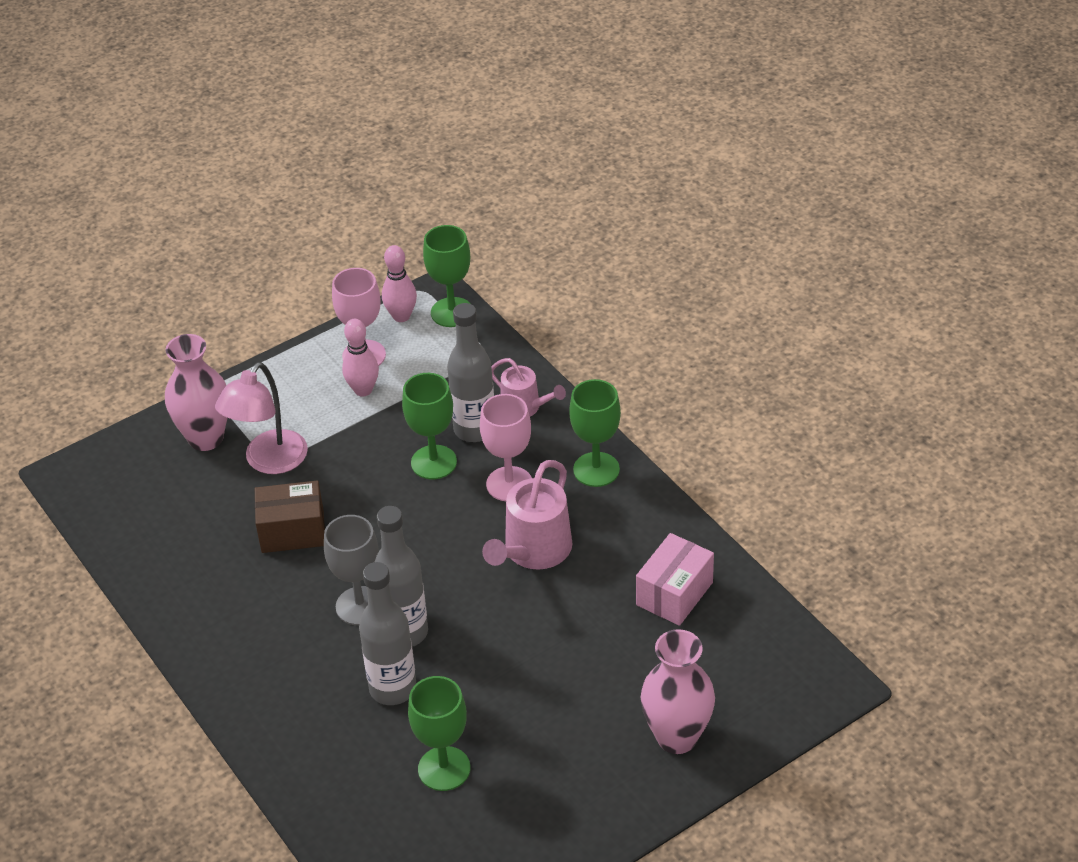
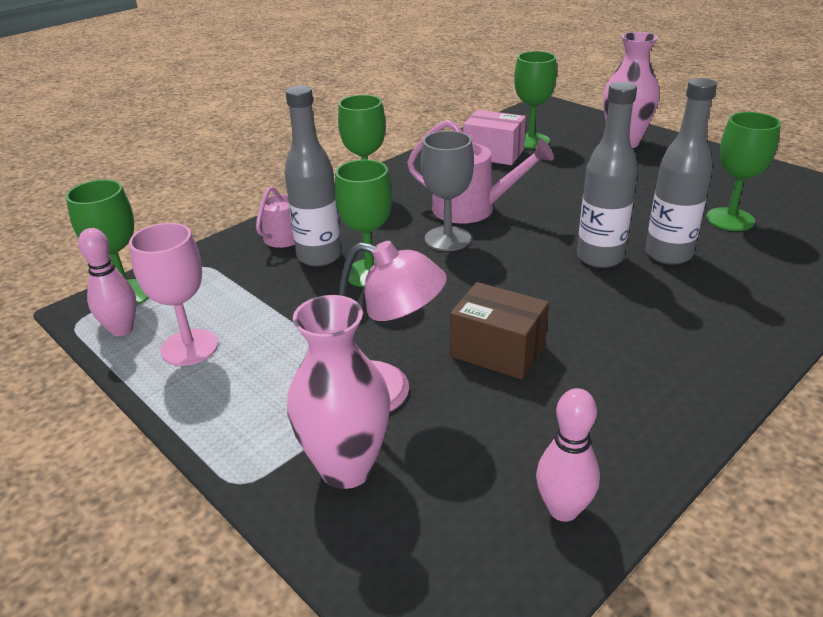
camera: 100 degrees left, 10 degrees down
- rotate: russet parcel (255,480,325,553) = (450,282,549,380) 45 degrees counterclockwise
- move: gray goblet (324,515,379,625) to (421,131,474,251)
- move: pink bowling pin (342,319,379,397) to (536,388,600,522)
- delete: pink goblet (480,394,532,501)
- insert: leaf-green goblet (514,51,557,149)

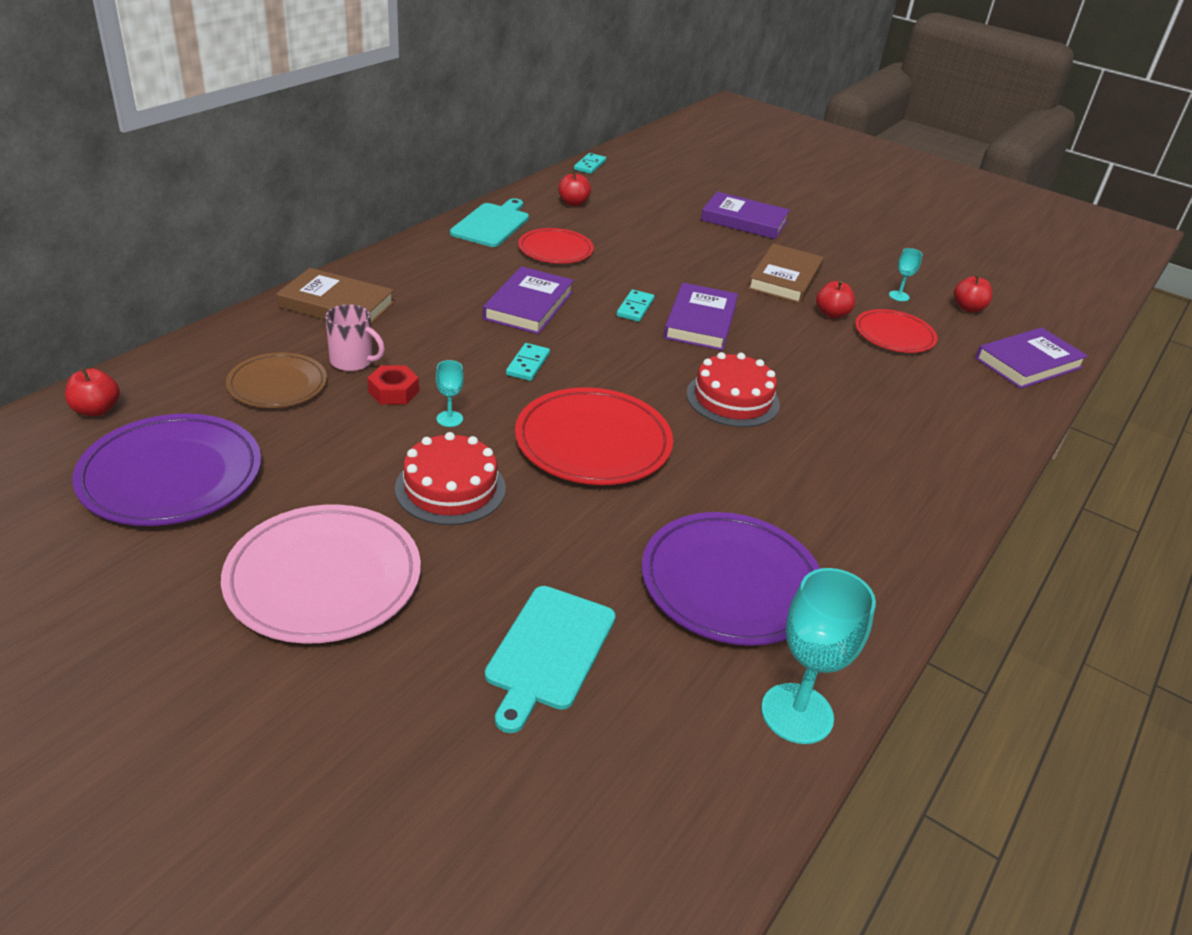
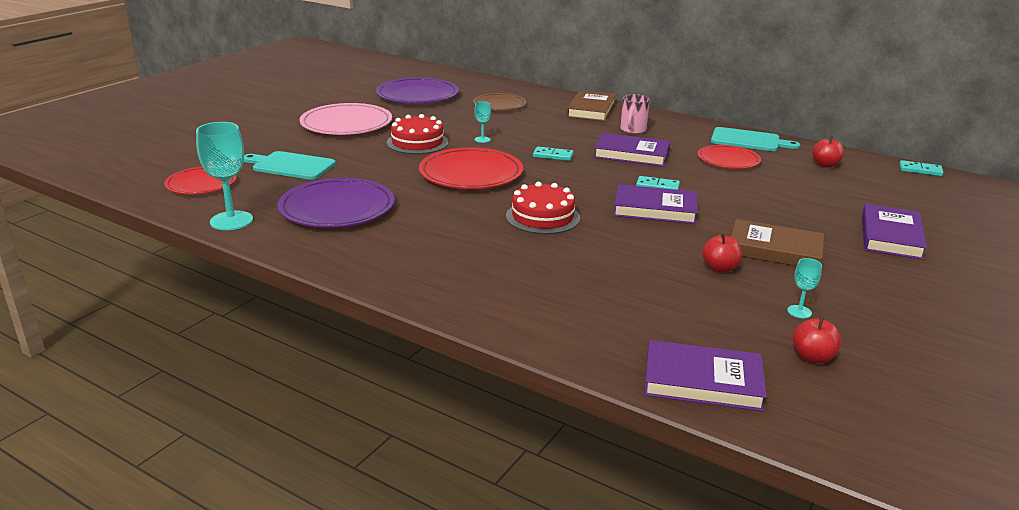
camera: 90 degrees right, 10 degrees down
- delete: scarlet apple fruit (65,367,120,417)
- move: pink tea mug (325,304,385,371) to (620,94,650,134)
- delete: scarlet nut (367,365,419,405)
- move: scarlet plate (855,309,937,353) to (164,167,237,194)
- rotate: royal purple hardback (975,327,1088,389) = (644,340,767,411) 45 degrees counterclockwise

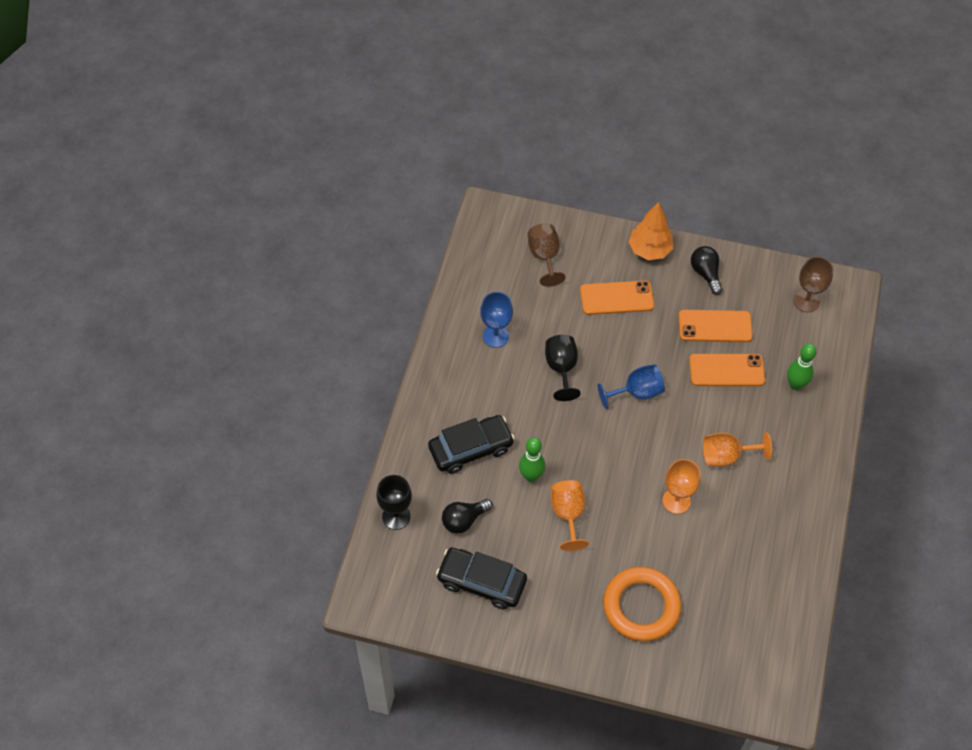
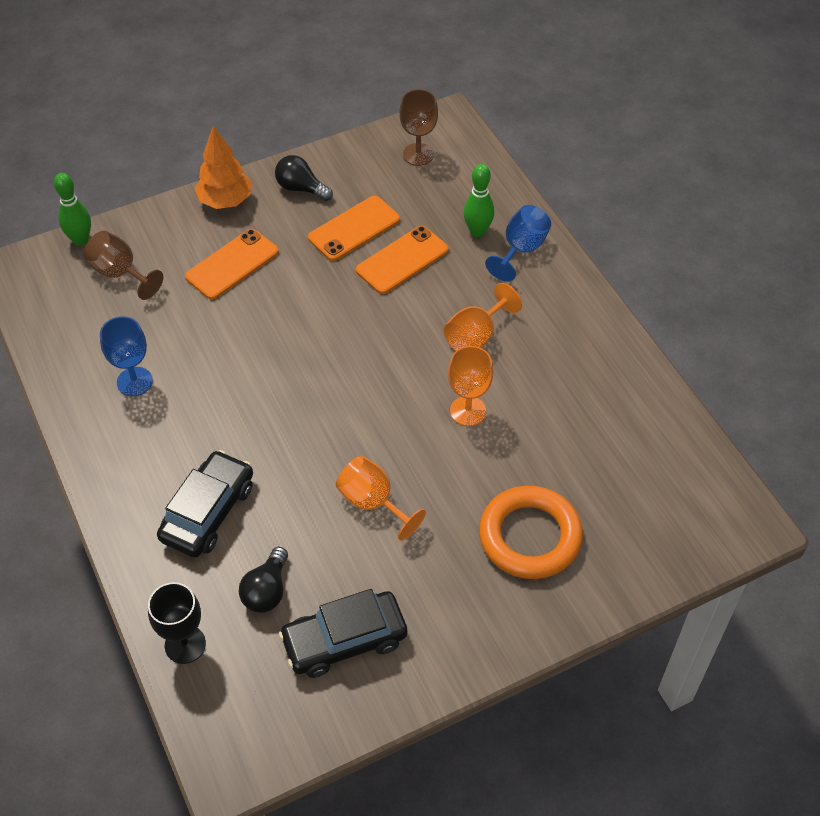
camera: 40 degrees left, 5 degrees down
- move: leaf-green bowling pin (519,437,545,482) to (54,173,91,246)
- delete: black goblet (545,335,581,401)
- move: royal blue goblet (598,364,665,410) to (485,205,551,282)

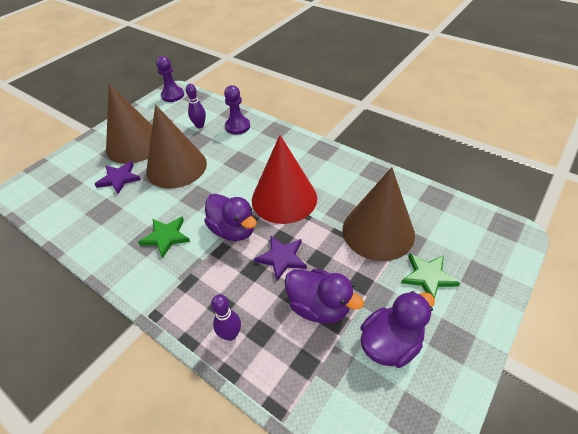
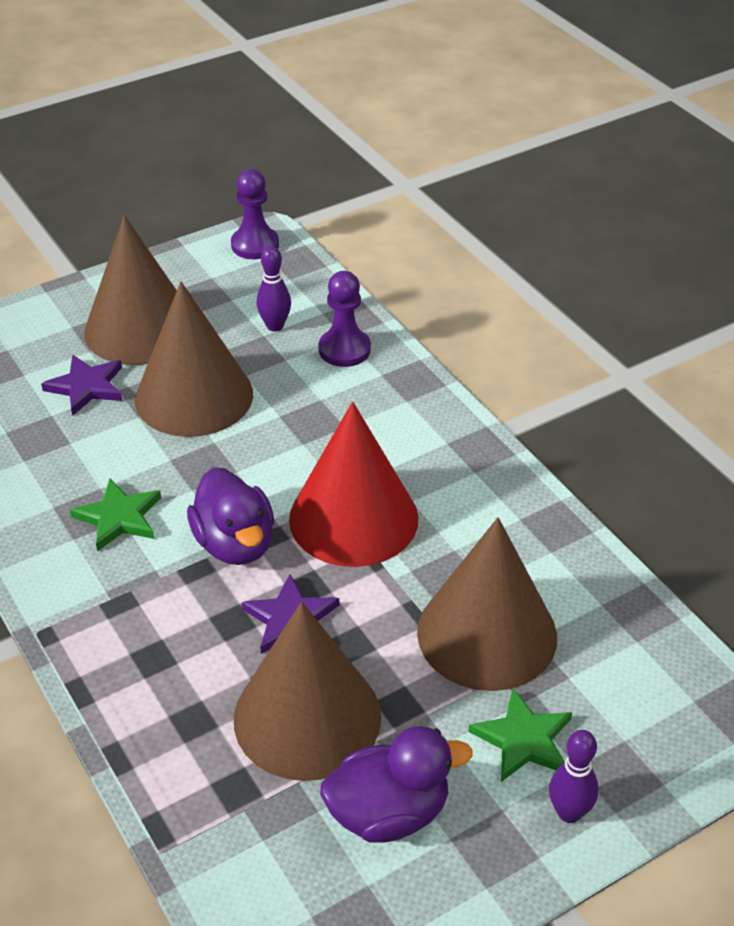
camera: 20 degrees right, 5 degrees down
- move: royal purple bowling pin (211,295,241,341) to (549,730,599,823)
- replace: royal purple duck (285,269,364,324) to russet cone (234,602,381,781)

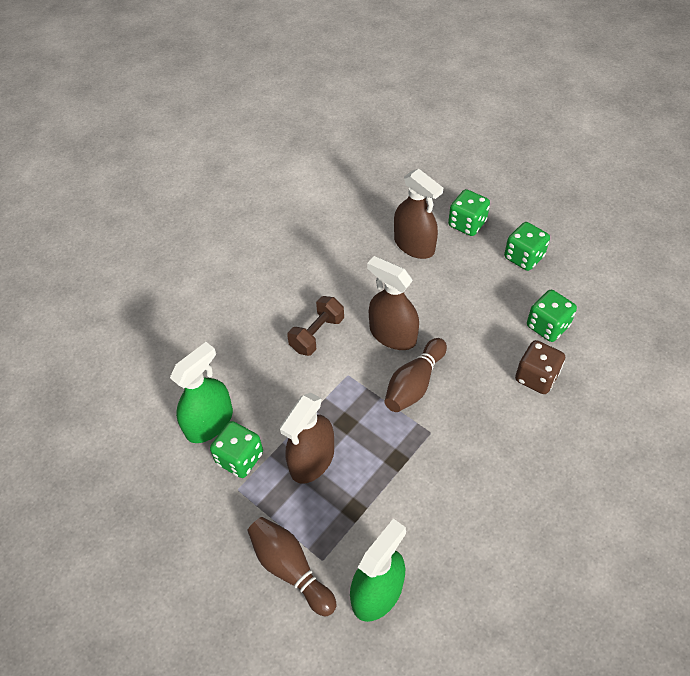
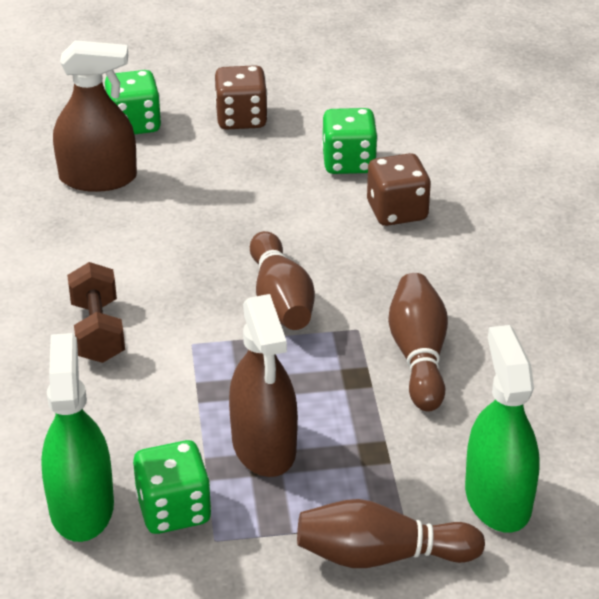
camera: 50 degrees left, 15 degrees down
- delete: russet sprayer (367,256,419,350)
- recolor: leaf-green die (504,222,550,271) to russet die (215,65,268,130)
- insert: russet bowling pin (388,273,448,411)

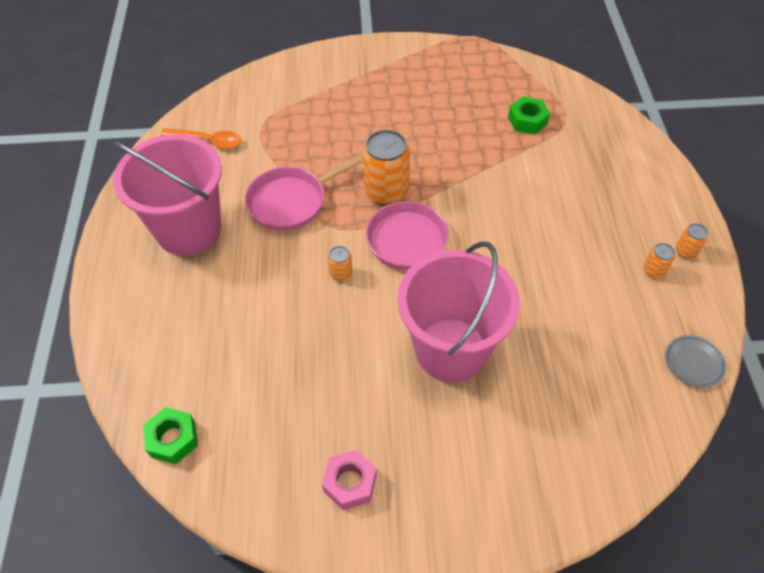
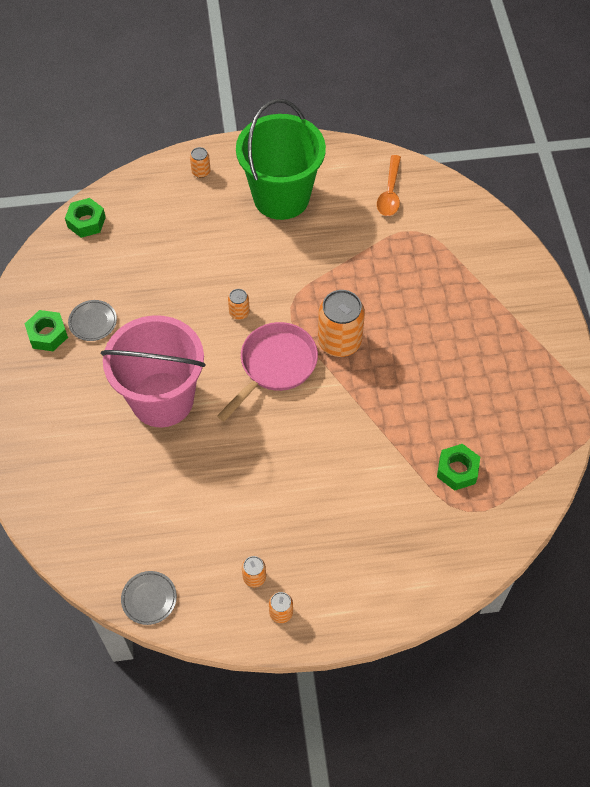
camera: 85 degrees right, 5 degrees up
- recolor: pink bucket (113,134,222,256) to leaf-green bucket (236,99,326,220)
- delete: pink pan (245,154,363,231)
- recolor: pink nut (322,450,377,510) to leaf-green nut (25,310,68,351)
- insert: gray plate (68,300,117,341)
- insert: orange-coloured soda can (190,147,211,178)

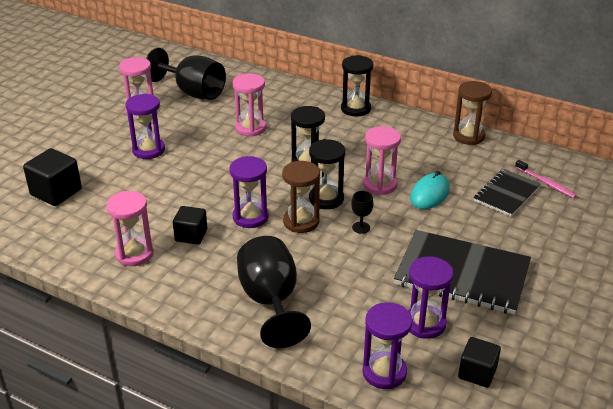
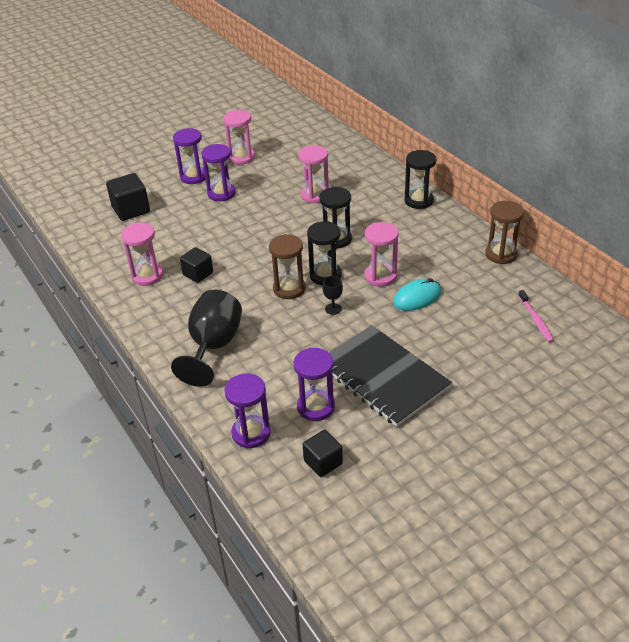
camera: 30 degrees right, 5 degrees up
- delete: black goblet (146,48,226,100)
- move: royal purple sandglass (229,156,269,228) to (173,128,205,184)
- delete: black notepad (474,169,541,217)

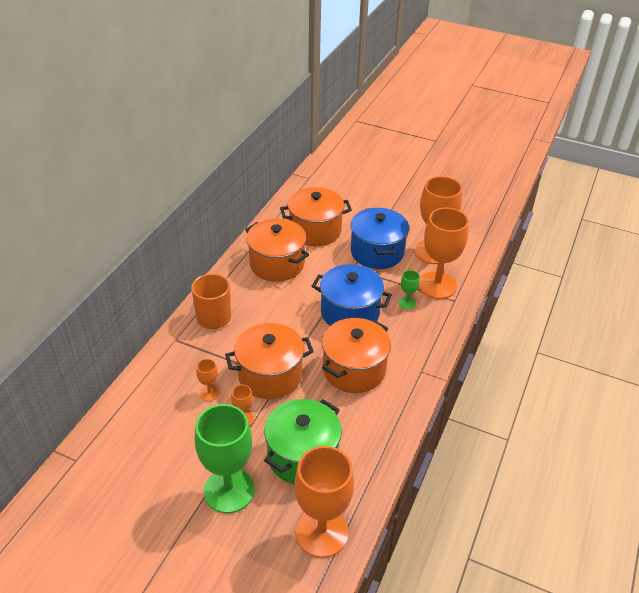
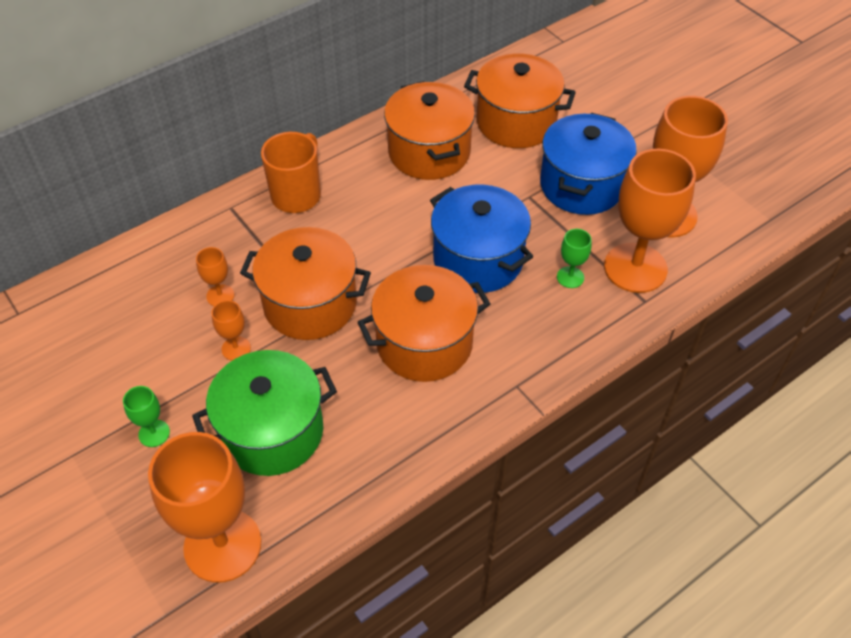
camera: 30 degrees right, 10 degrees up
- resize: leaf-green goblet (195,404,255,513) = (123,386,170,447) x0.43

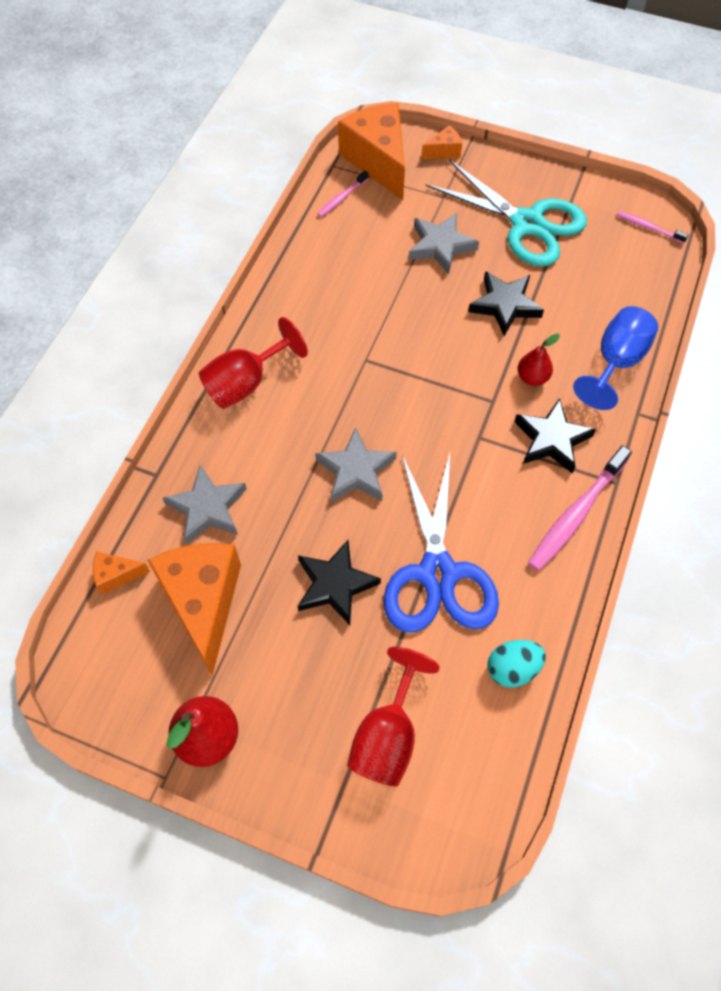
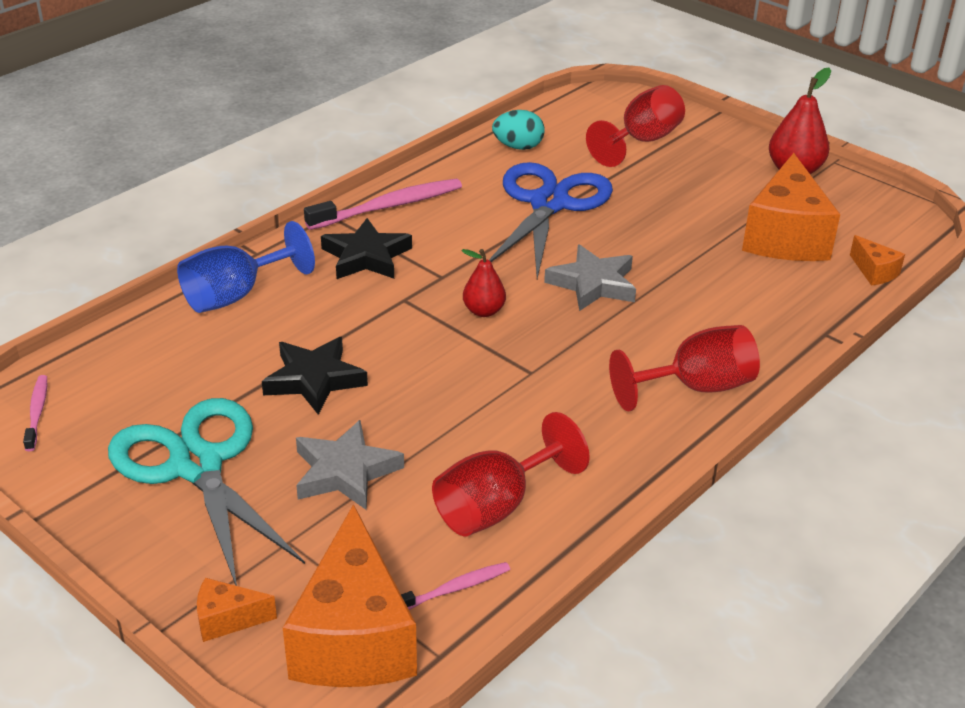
camera: 160 degrees left, 25 degrees down
- rotate: orange-coloured cheese wedge (93,551,150,594) = (850,235,905,286) 45 degrees clockwise
- delete: gray star (162,465,247,545)
- delete: black star (298,540,381,625)
- move: scarlet pear (518,334,560,386) to (461,249,506,317)
- rotate: pink tooth brush (617,211,689,244) = (23,375,47,451) 150 degrees counterclockwise
- insert: scarlet goblet (432,412,590,536)

